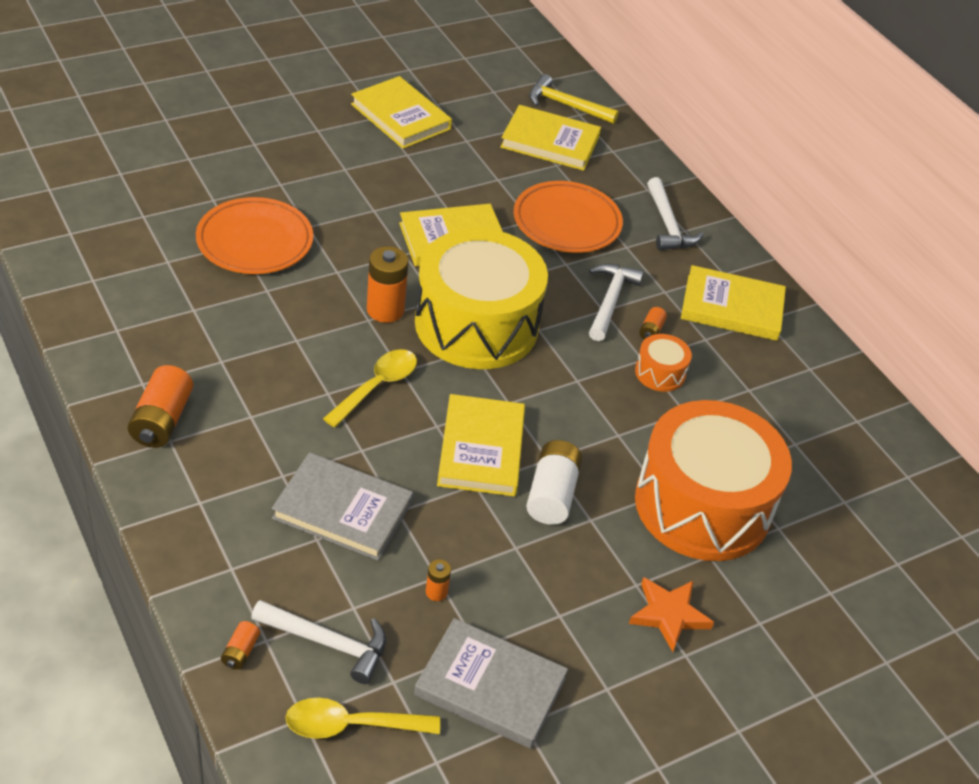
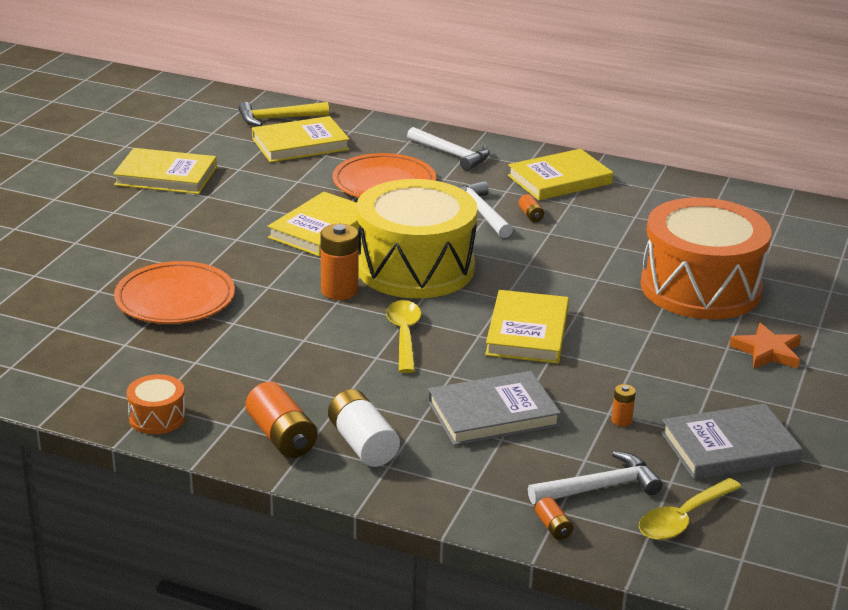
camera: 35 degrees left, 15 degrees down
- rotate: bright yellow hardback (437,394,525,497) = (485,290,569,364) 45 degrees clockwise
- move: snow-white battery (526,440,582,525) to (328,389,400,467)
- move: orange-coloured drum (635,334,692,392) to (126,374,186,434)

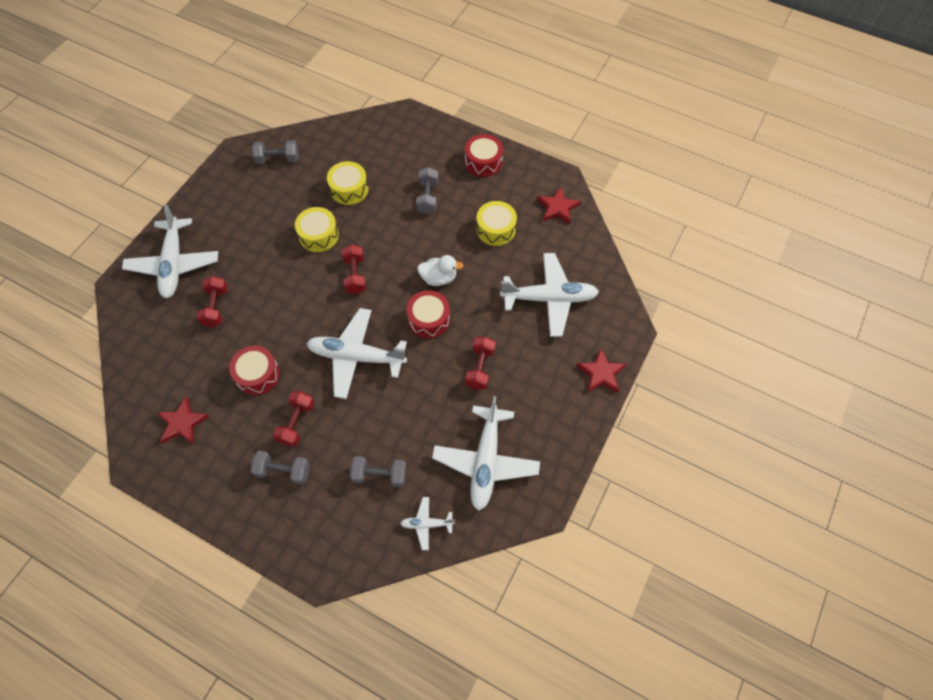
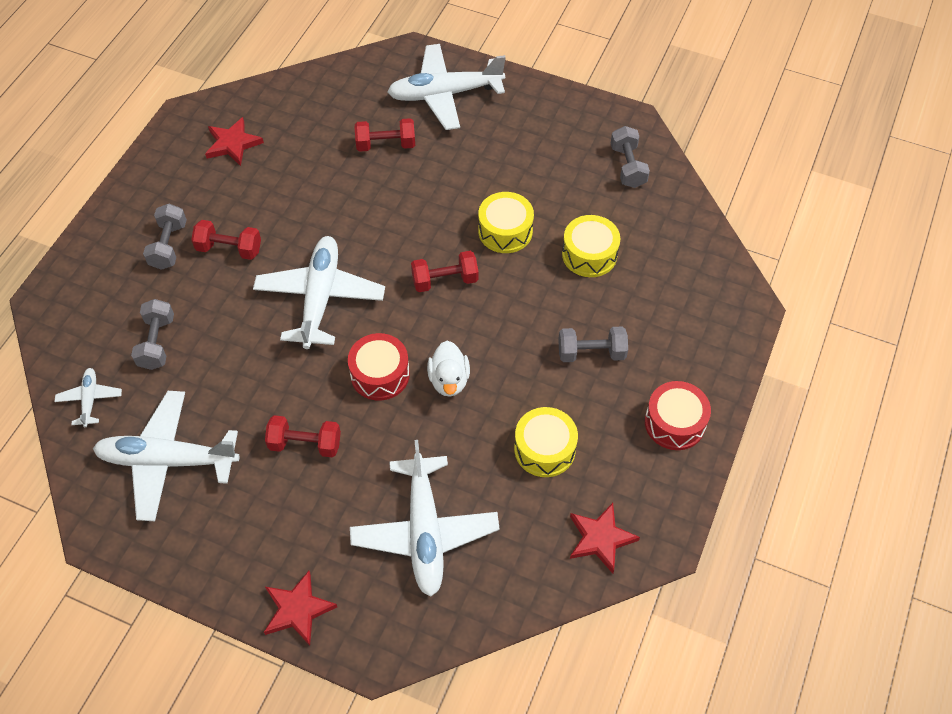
camera: 85 degrees right, 5 degrees down
- delete: scarlet drum (229,345,280,395)

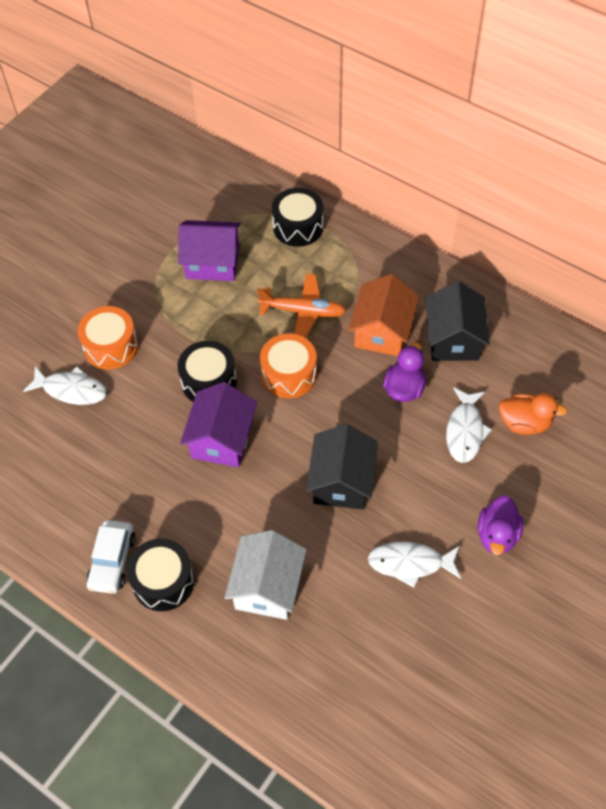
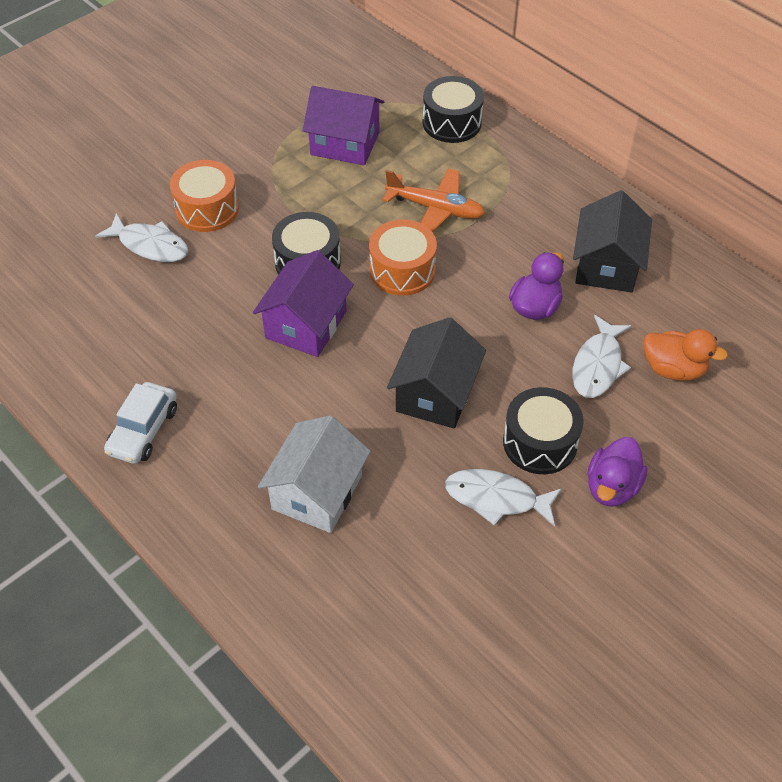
camera: 10 degrees right, 5 degrees down
- move: black drum (127,539,195,611) to (503,387,584,474)
- delete: orange-coloured cottage (349,274,419,356)

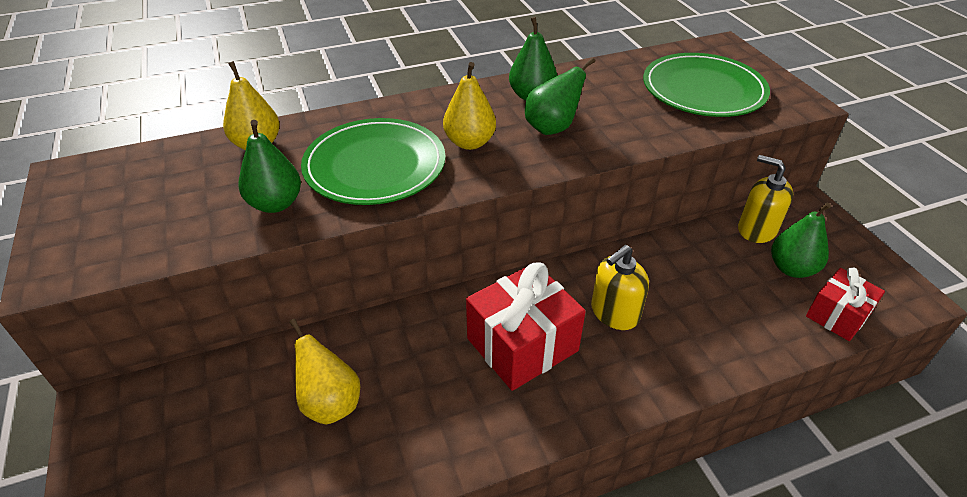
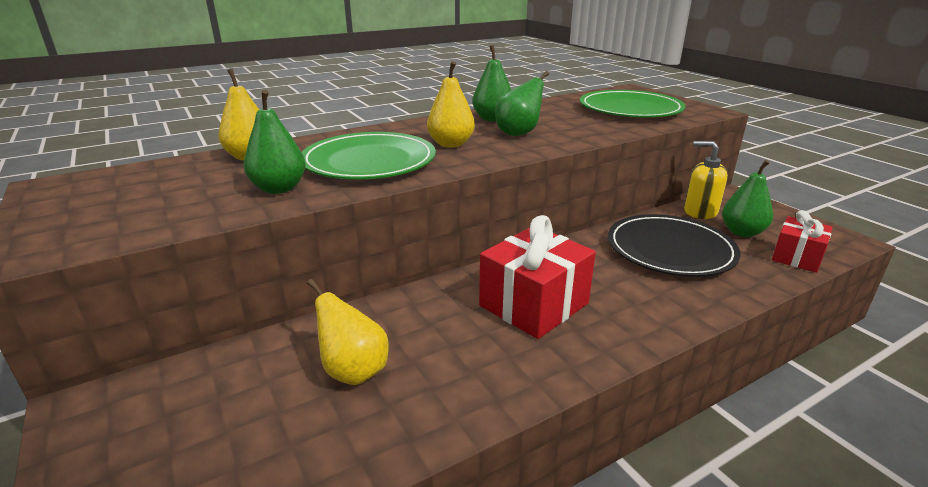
camera: 10 degrees left, 15 degrees down
- delete: bright yellow soap pump (591,245,649,330)
- insert: black plate (608,214,741,277)

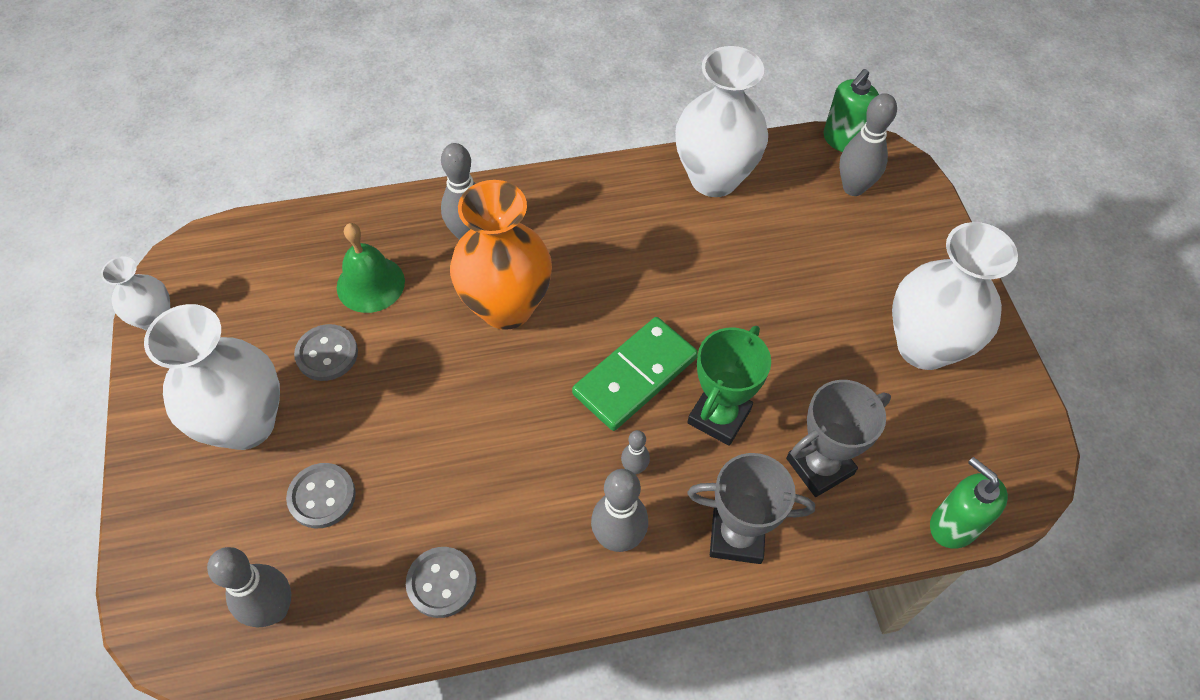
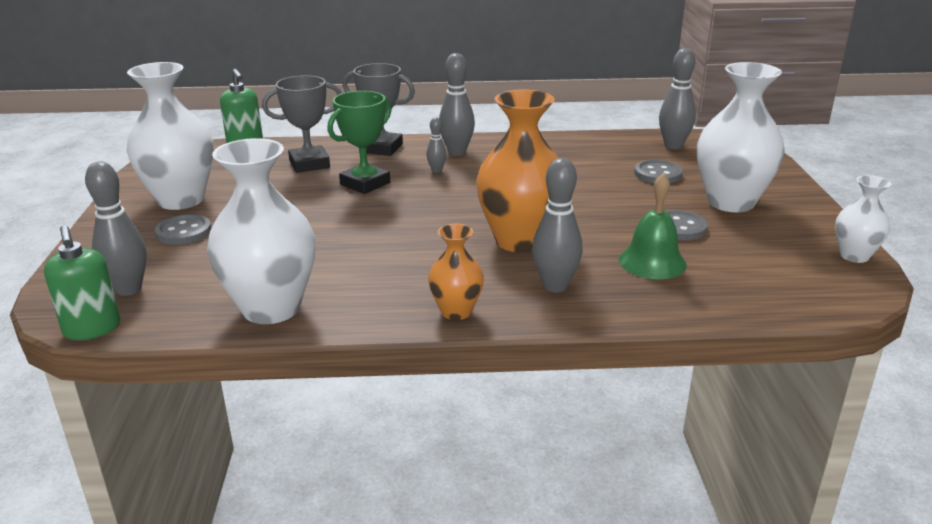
camera: 170 degrees left, 30 degrees down
- move: gray sewing button (406,547,477,618) to (155,214,211,245)
- delete: leaf-green domino tile (572,317,698,431)
- rotate: leaf-green soap pump (823,69,879,152) = (44,225,120,340) 105 degrees clockwise
- insert: orange-coloured vase (428,224,484,320)

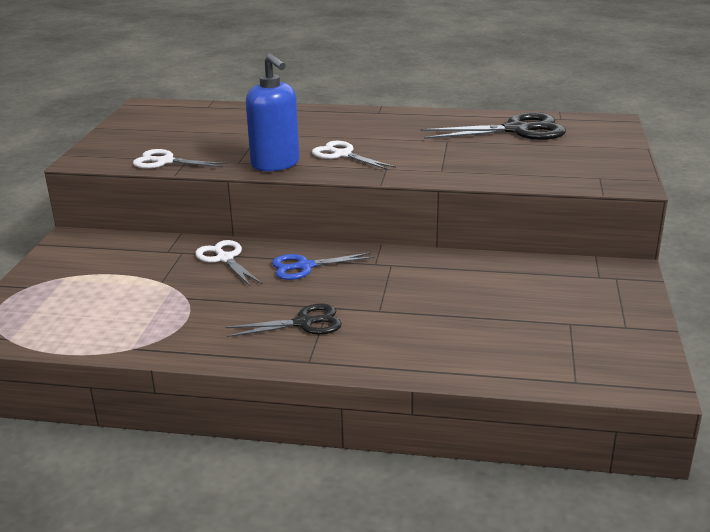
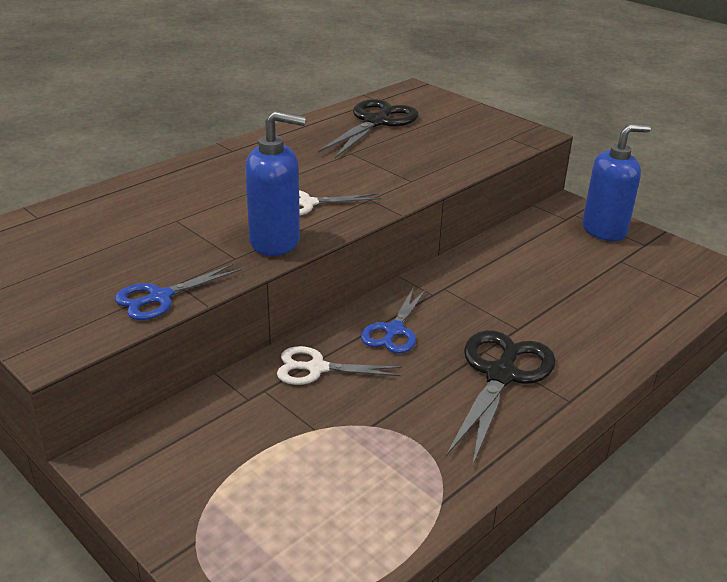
camera: 55 degrees left, 5 degrees up
- recolor: snow-white pair of scissors (133,149,228,169) to royal blue pair of scissors (115,264,241,320)
- resize: black pair of scissors (225,303,342,337) = (446,330,556,467) x1.60
- insert: royal blue soap pump (582,124,651,241)

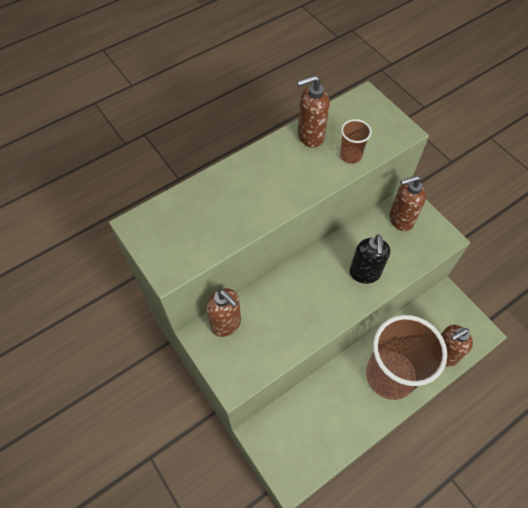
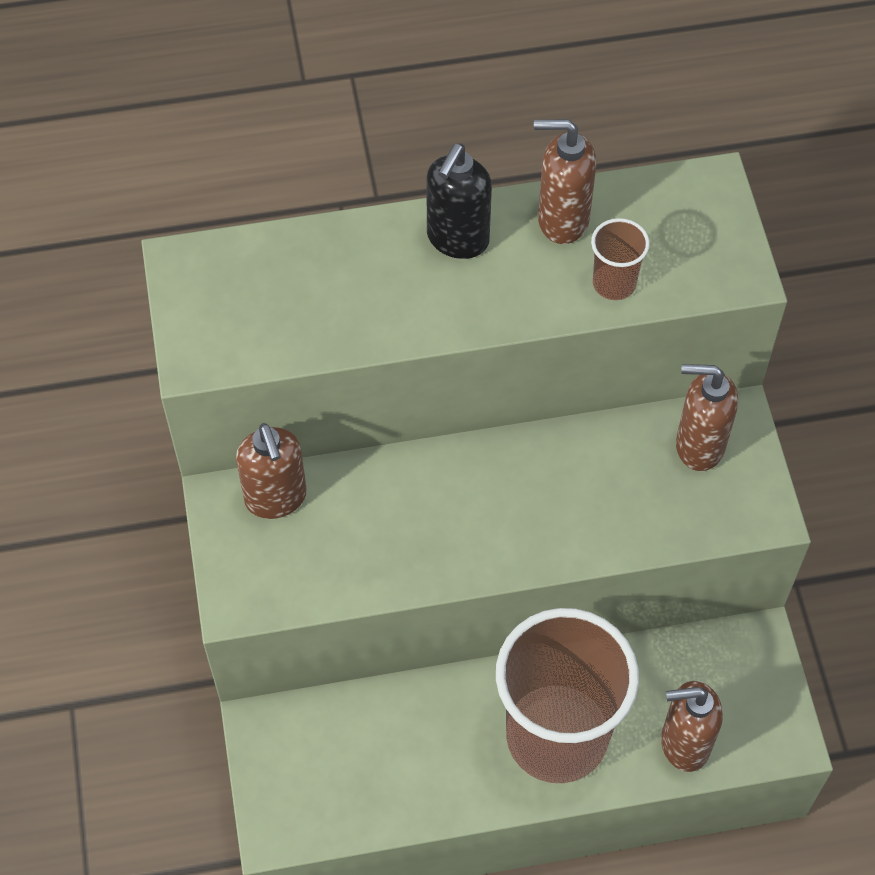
camera: 25 degrees right, 0 degrees up
- move: black soap pump (350,234,390,284) to (426,144,492,259)

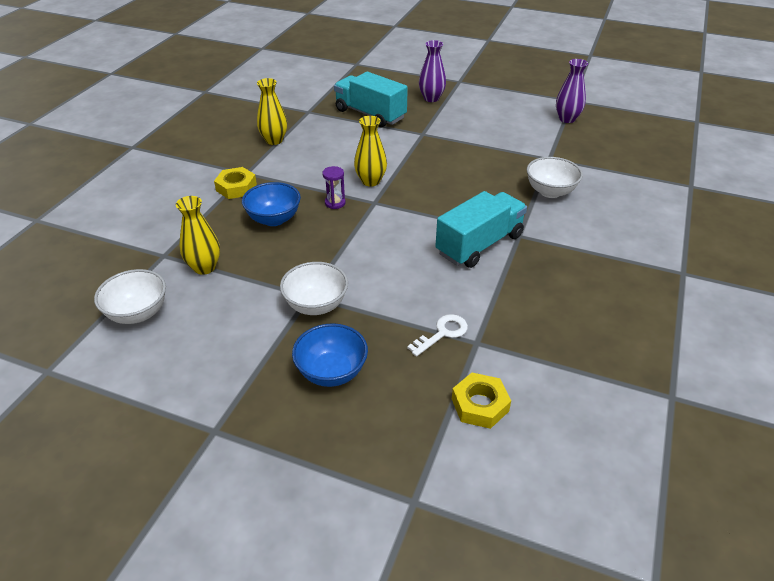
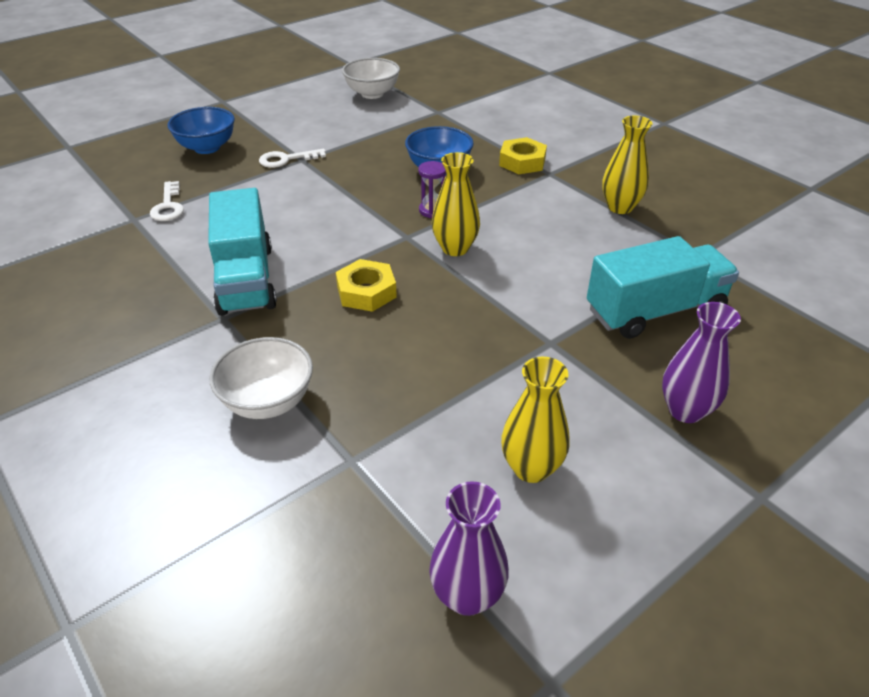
camera: 120 degrees right, 0 degrees up
- move: bright yellow vase (176,196,220,275) to (501,357,569,483)
- replace: snow-white serving bowl (280,262,348,315) to snow-white key (259,149,326,168)
- move: bright yellow nut (452,373,511,429) to (336,259,397,312)

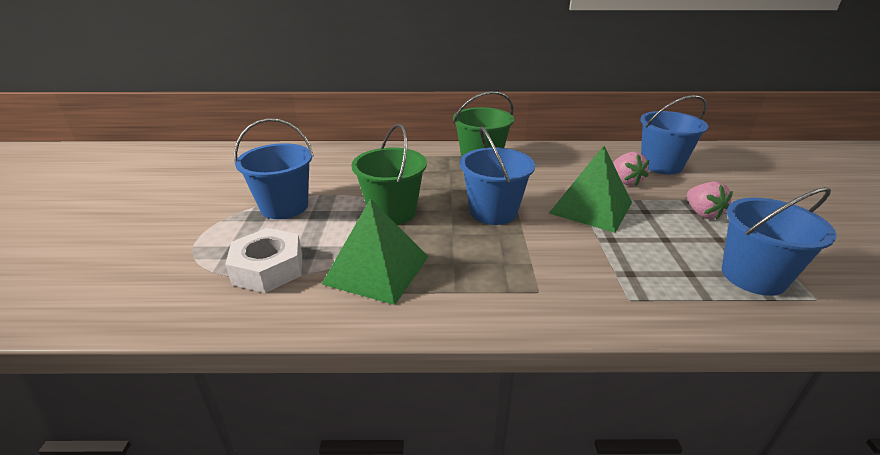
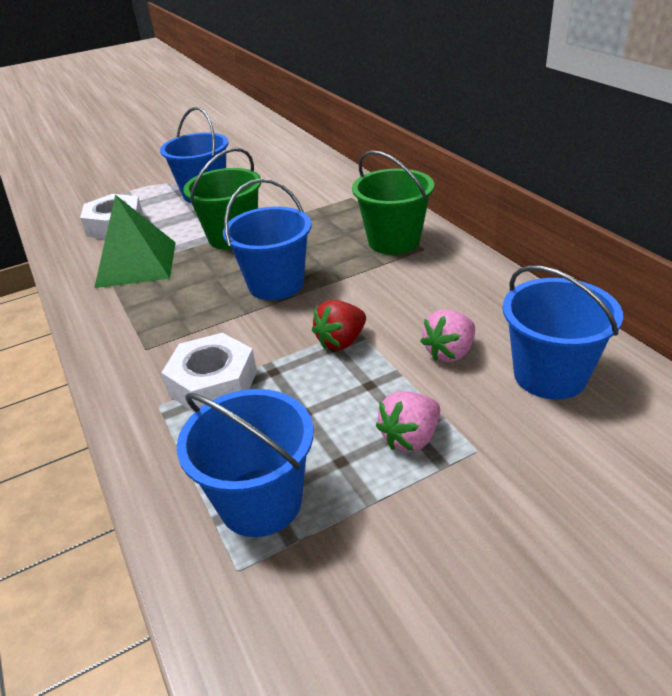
camera: 65 degrees right, 5 degrees up
- replace: leaf-green pyramid (549,146,632,233) to scarlet strawberry (312,300,366,350)
- insert: snow-white nut (162,333,257,413)

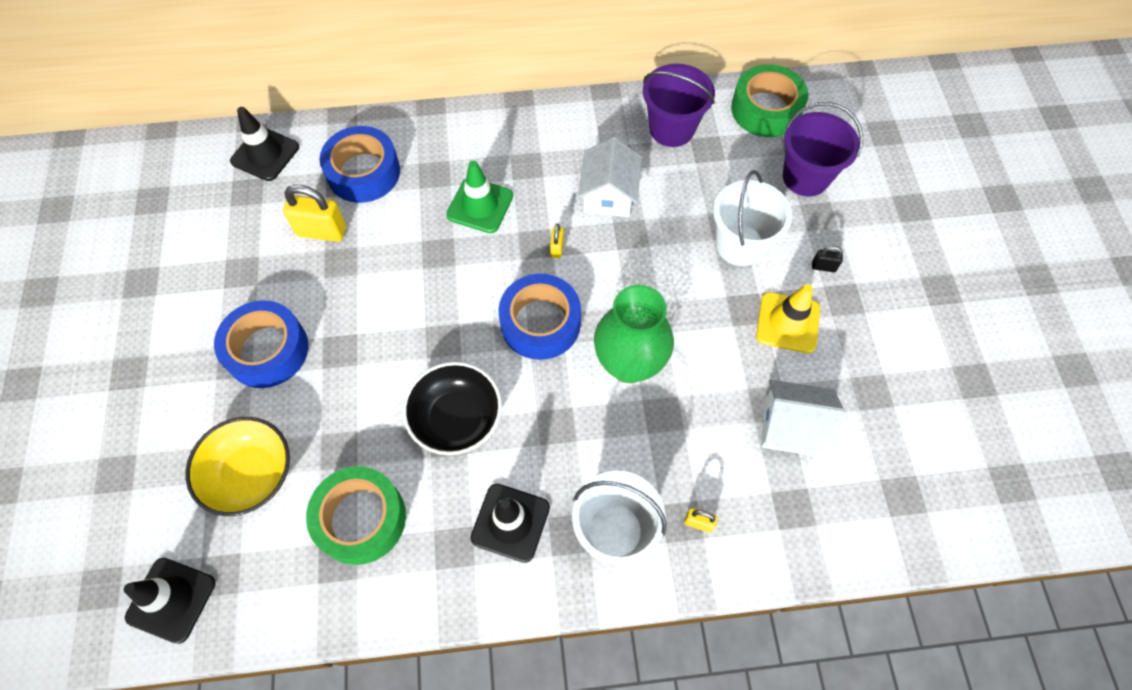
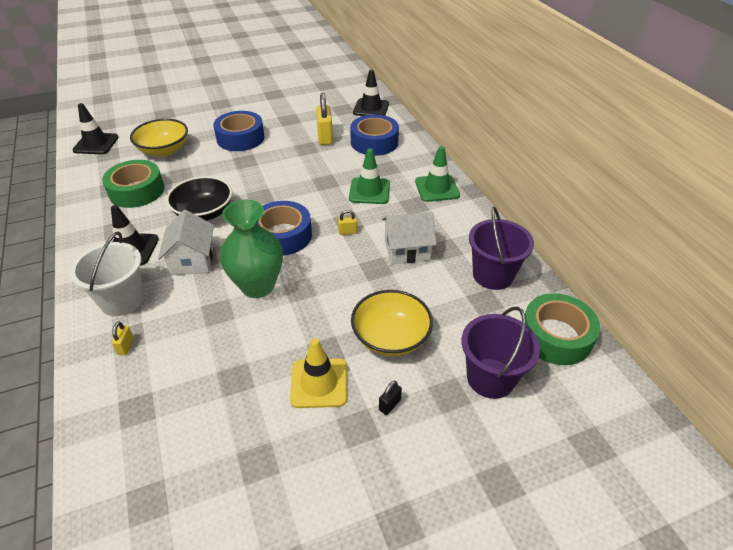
camera: 75 degrees right, 20 degrees down
- replace: snow-white bucket (713,170,792,266) to bright yellow serving bowl (351,290,433,356)
- move: snow-white cottage (761,379,844,457) to (158,210,214,275)
- rotate: black lock (812,246,843,272) = (379,381,402,415) 45 degrees clockwise
- insert: leaf-green road cone (415,146,460,202)

